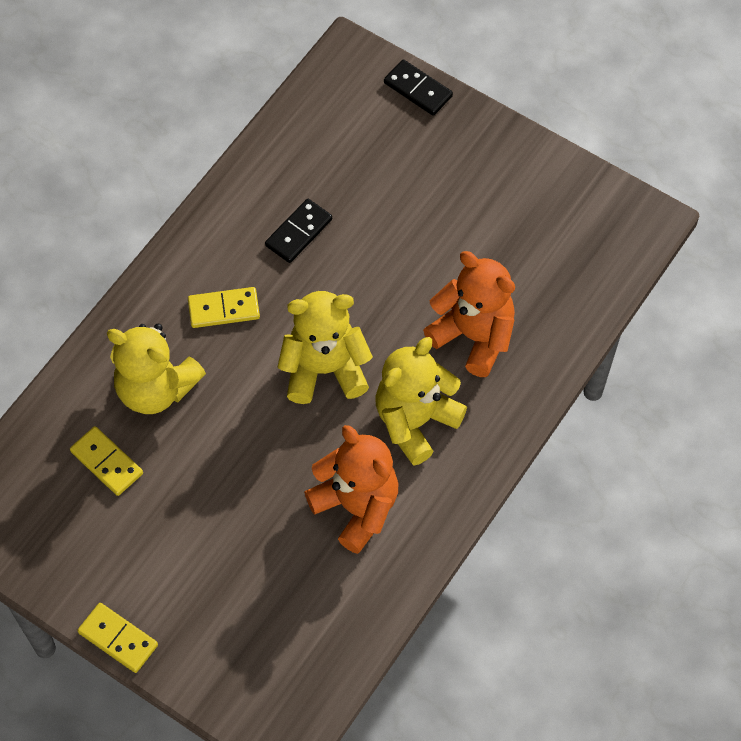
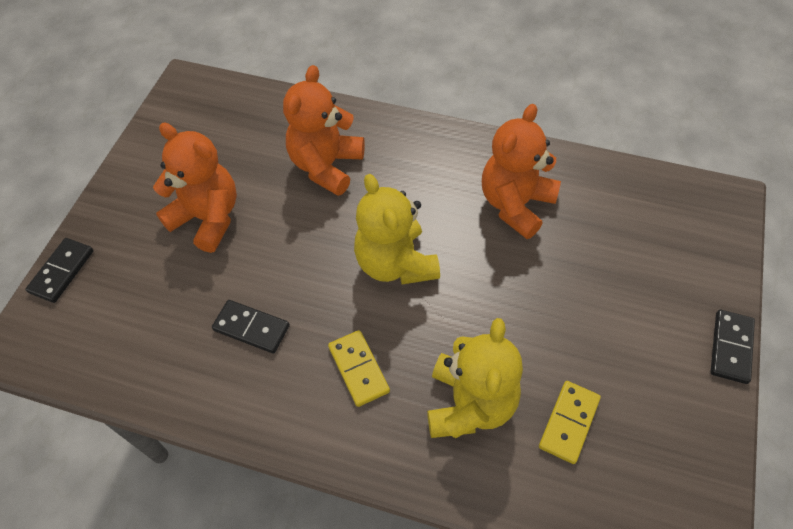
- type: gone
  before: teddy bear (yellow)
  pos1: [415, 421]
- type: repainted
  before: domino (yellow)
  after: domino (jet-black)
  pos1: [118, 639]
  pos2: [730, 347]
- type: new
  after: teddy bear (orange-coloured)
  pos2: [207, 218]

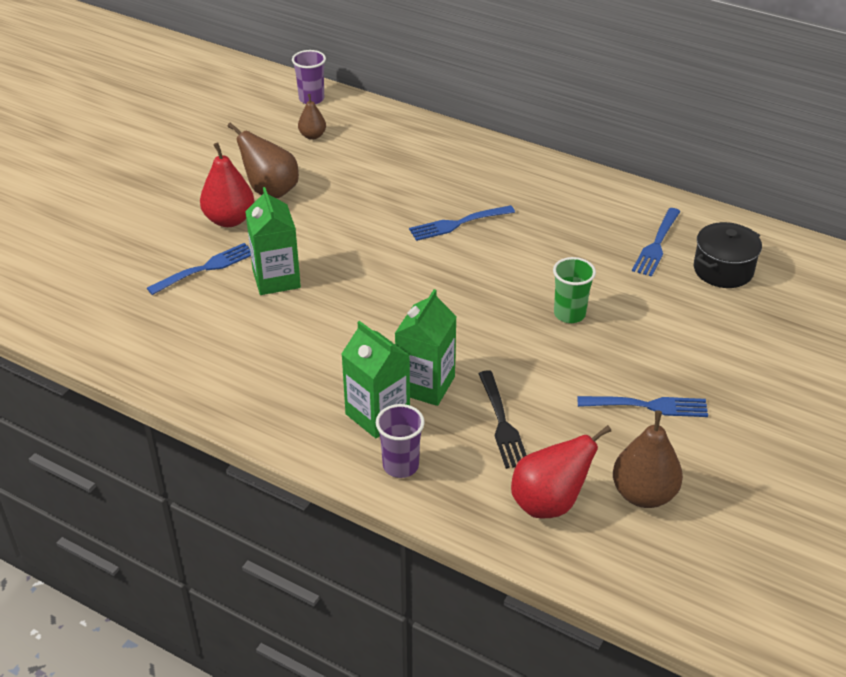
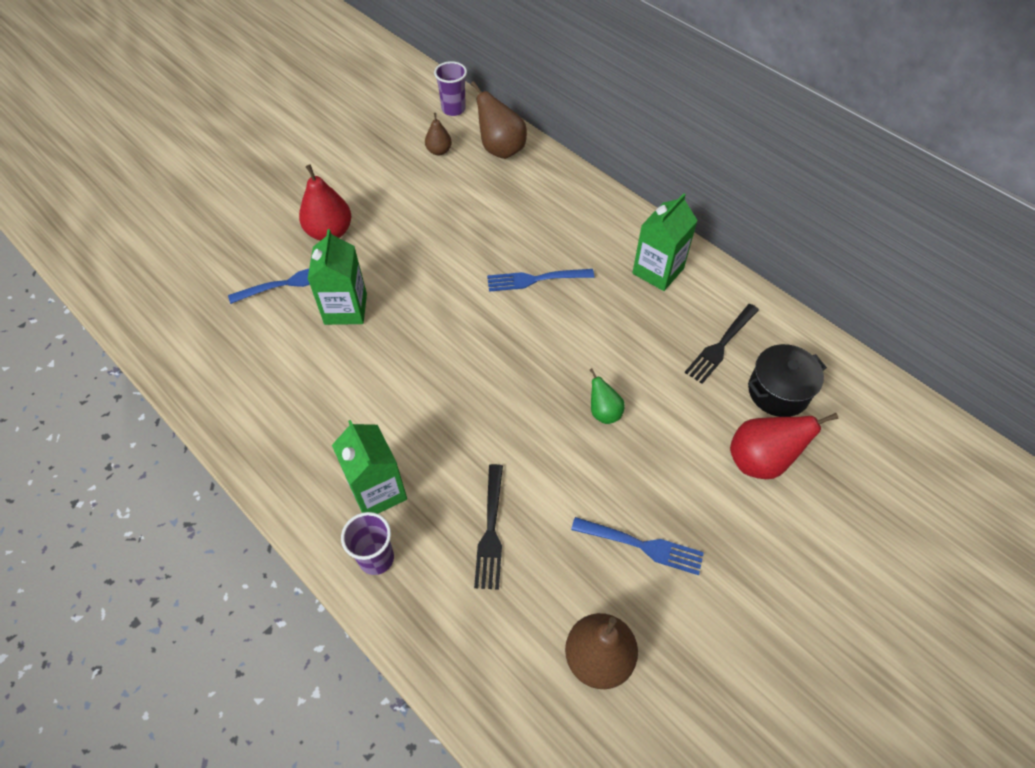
- type: shifted
  before: pear fruit (dark brown)
  pos1: [270, 191]
  pos2: [501, 149]
- type: repainted
  before: table fork (blue)
  after: table fork (jet-black)
  pos1: [656, 244]
  pos2: [721, 345]
- type: swapped
  before: cup (emerald)
  after: pear fruit (emerald)
  pos1: [569, 314]
  pos2: [604, 412]
- type: shifted
  before: juice carton (emerald)
  pos1: [425, 385]
  pos2: [658, 271]
- type: shifted
  before: pear fruit (crimson)
  pos1: [549, 503]
  pos2: [760, 460]

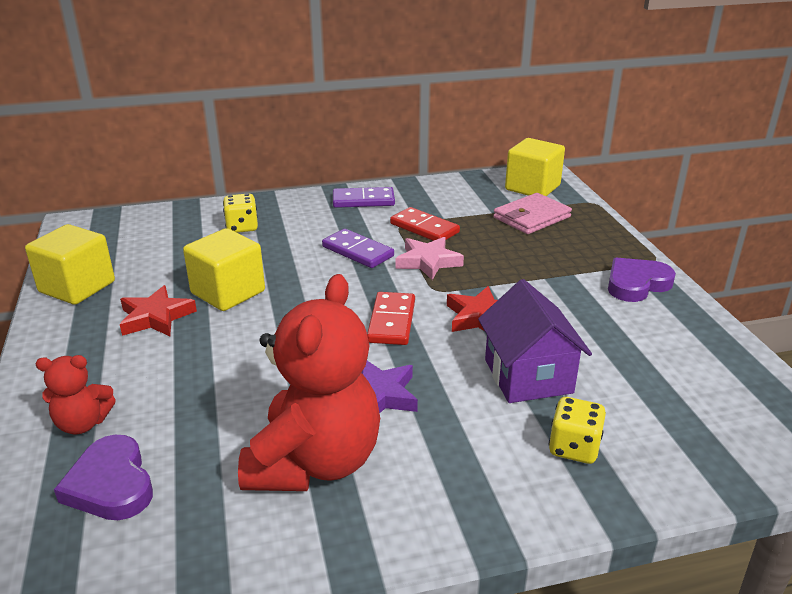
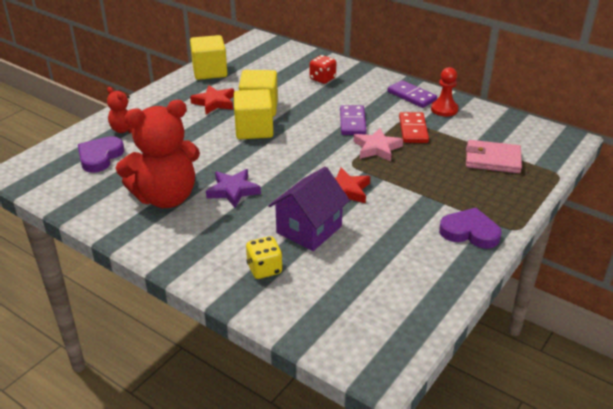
- type: shifted
  before: cube (yellow)
  pos1: [532, 188]
  pos2: [254, 130]
- type: repainted
  before: dice (yellow)
  after: dice (crimson)
  pos1: [242, 227]
  pos2: [322, 79]
- type: gone
  before: domino (crimson)
  pos1: [391, 321]
- type: new
  after: chess pawn (crimson)
  pos2: [444, 109]

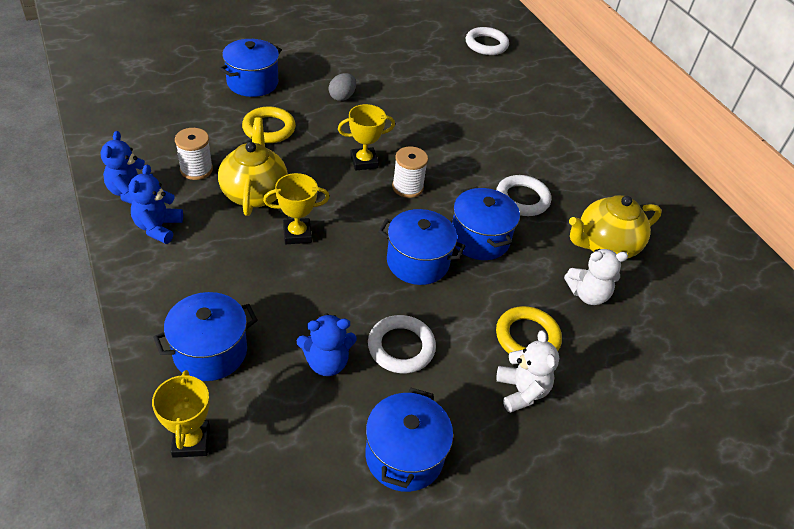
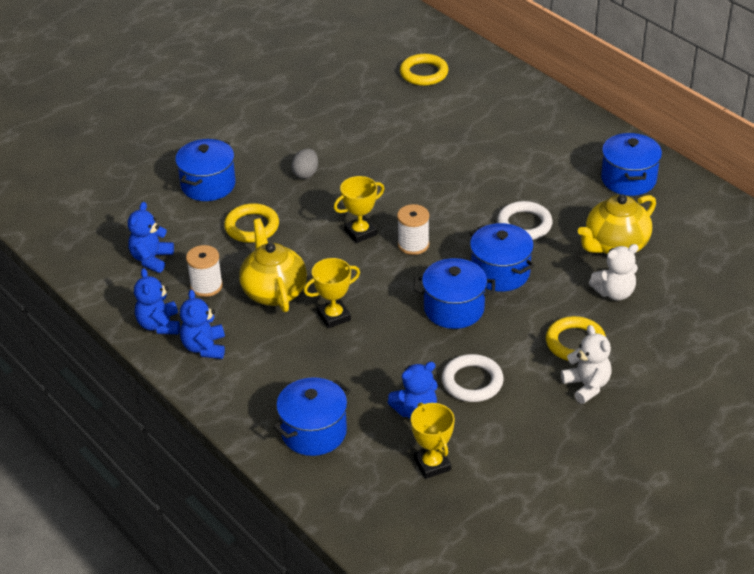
- type: repainted
  before: torus (pure white)
  after: torus (yellow)
  pos1: [486, 44]
  pos2: [424, 73]
- type: shifted
  before: award cup (yellow)
  pos1: [191, 441]
  pos2: [432, 465]
- type: shifted
  before: stockpot (blue)
  pos1: [404, 456]
  pos2: [628, 179]
- type: new
  after: teddy bear (blue)
  pos2: [151, 259]

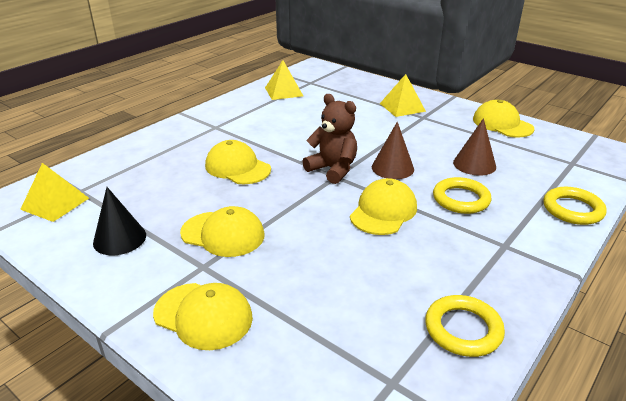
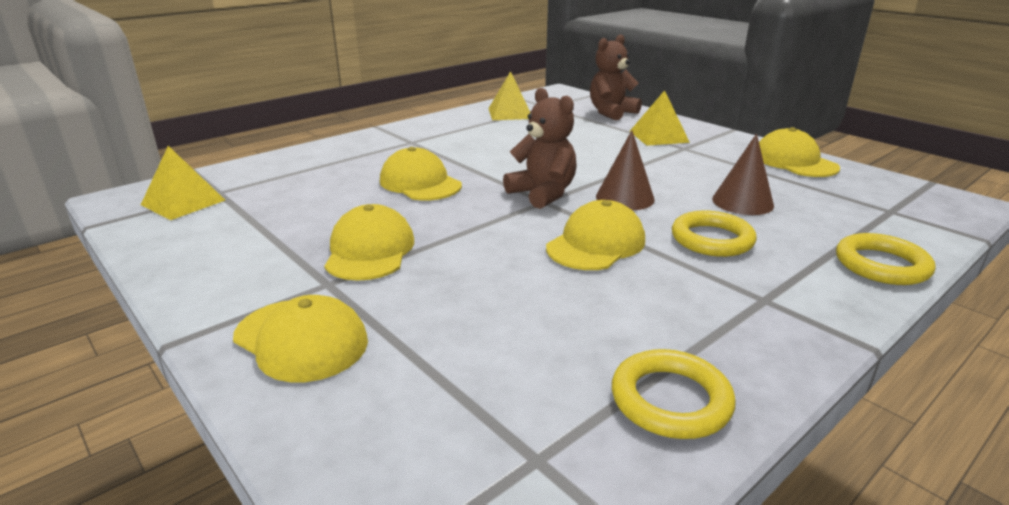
- type: gone
  before: solid cone (jet-black)
  pos1: [119, 239]
- type: rotated
  before: baseball cap (yellow)
  pos1: [223, 234]
  pos2: [370, 250]
  turn: -120
- type: new
  after: teddy bear (dark brown)
  pos2: [611, 113]

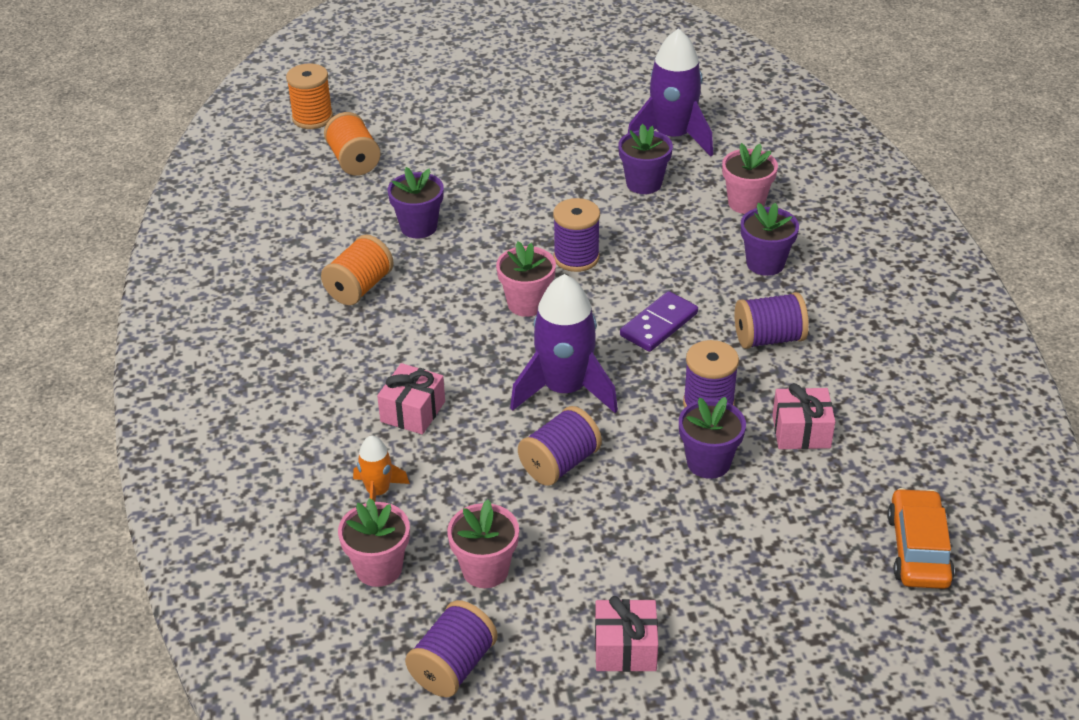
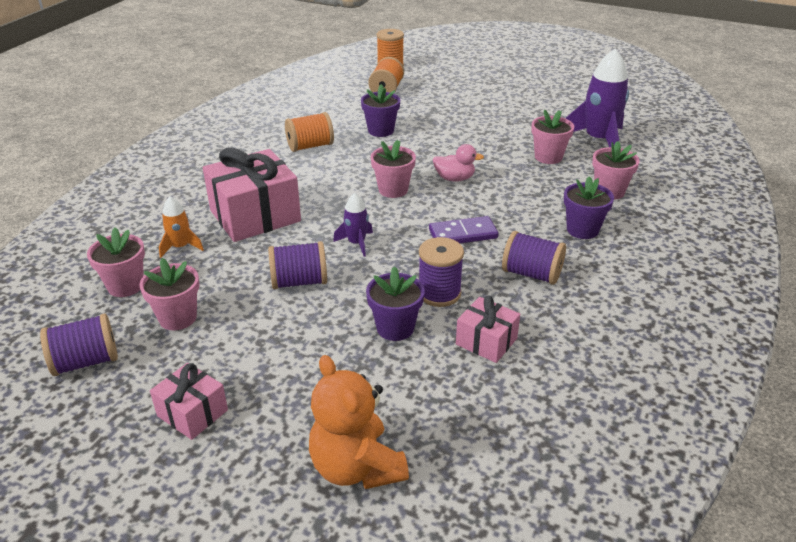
- type: repainted
  before: plant pot (violet)
  after: plant pot (pink)
  pos1: [644, 183]
  pos2: [548, 157]
- type: swapped
  before: reel of thread (violet)
  after: toy duck (pink)
  pos1: [576, 258]
  pos2: [454, 178]
- type: scaled
  before: spaceship (violet)
  pos1: [565, 389]
  pos2: [356, 243]
  scale: 0.51
- type: scaled
  before: present (pink)
  pos1: [413, 411]
  pos2: [255, 216]
  scale: 1.89
- type: gone
  before: car (orange-coloured)
  pos1: [918, 549]
- type: new
  after: teddy bear (orange-coloured)
  pos2: [356, 467]

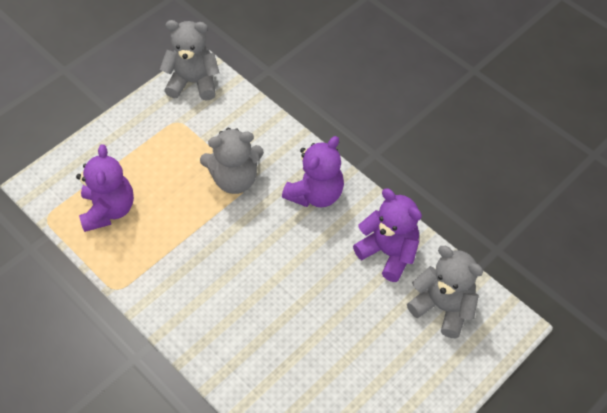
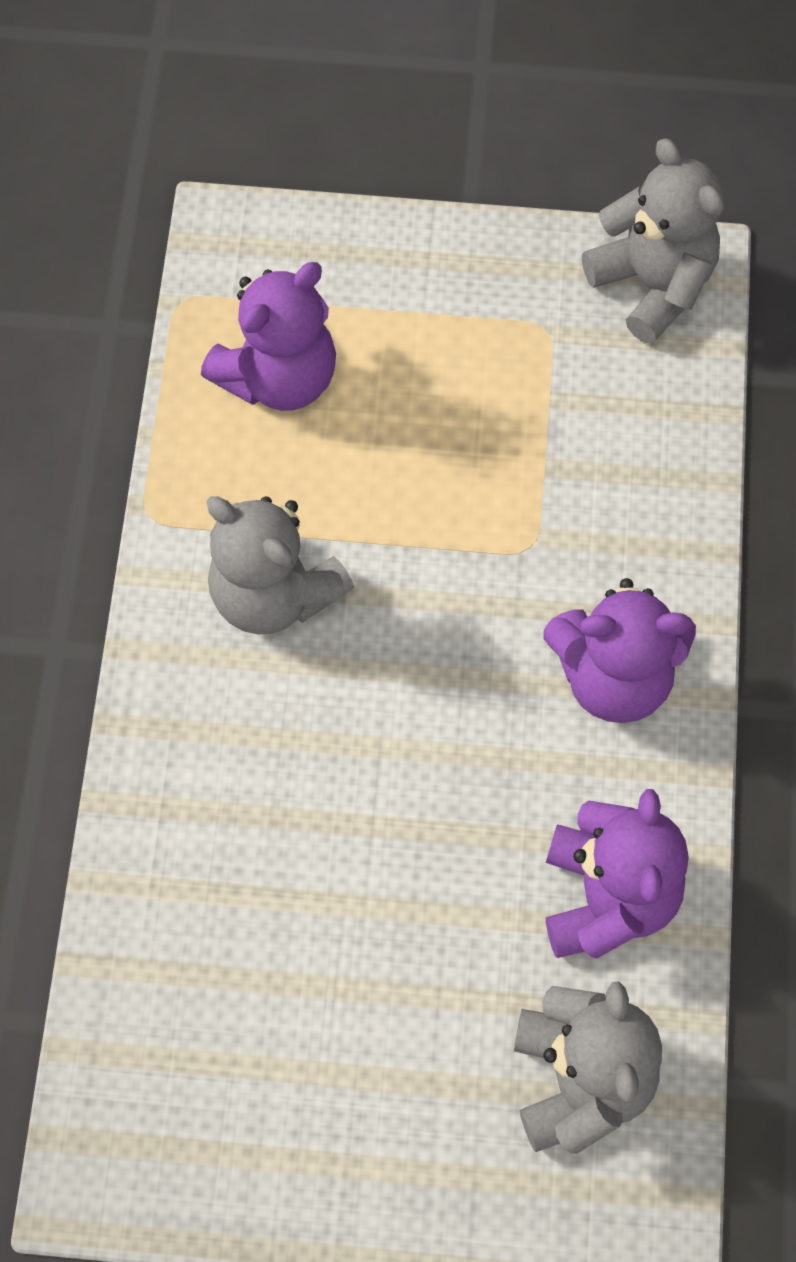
- type: shifted
  before: teddy bear (gray)
  pos1: [235, 179]
  pos2: [274, 593]

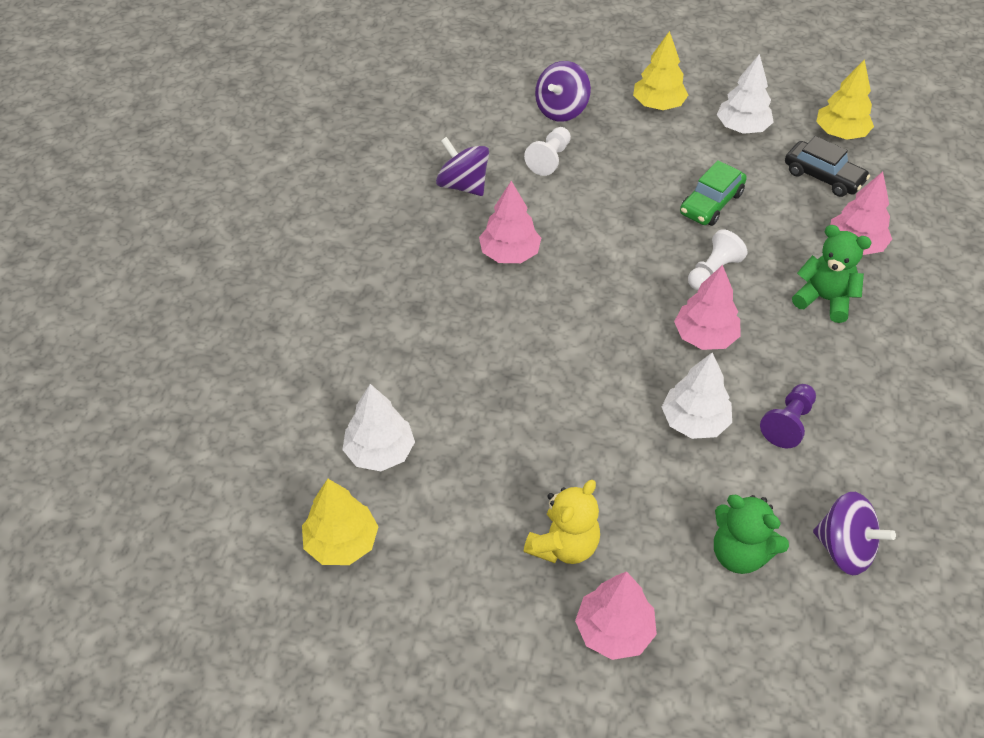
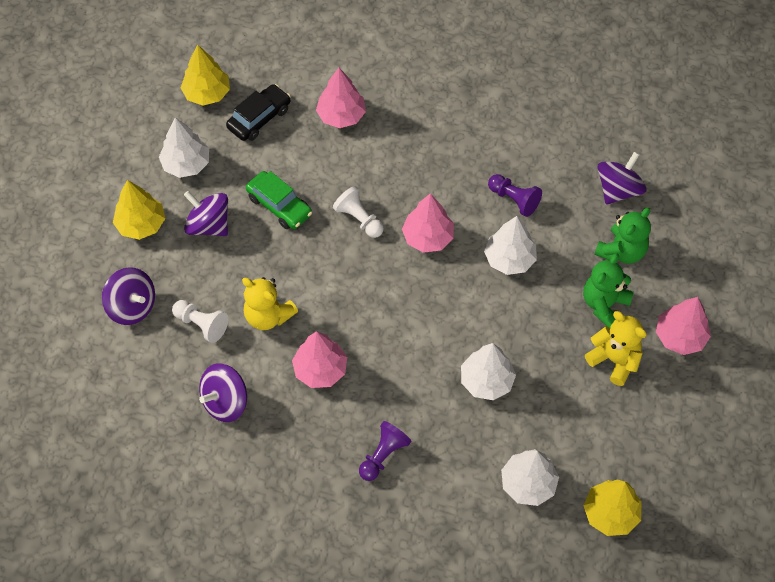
- type: shifted
  before: teddy bear (emerald)
  pos1: [824, 299]
  pos2: [604, 304]
- type: new
  after: whirligig (violet)
  pos2: [209, 225]
- type: new
  after: teddy bear (yellow)
  pos2: [268, 316]
- type: new
  after: tree (pure white)
  pos2: [486, 381]
- type: new
  after: chess pawn (violet)
  pos2: [383, 455]

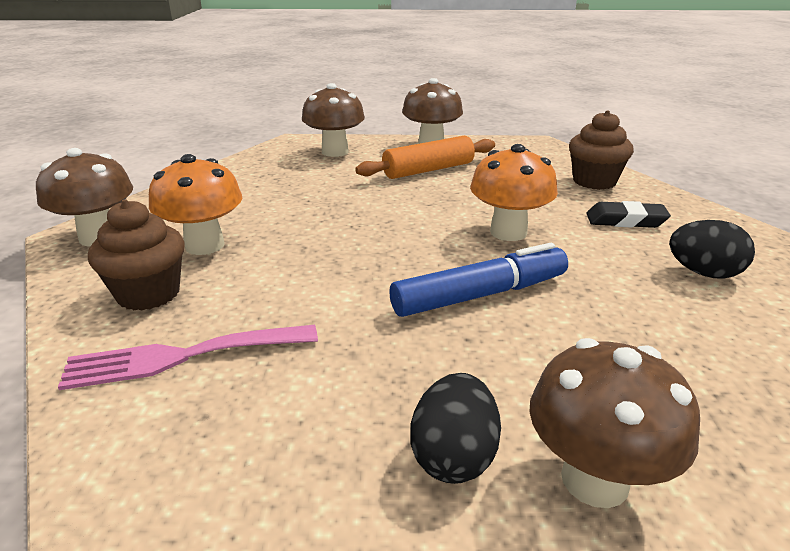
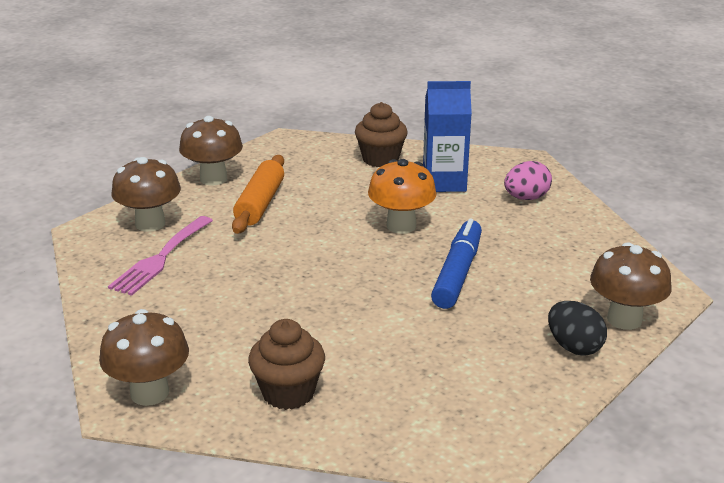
- type: gone
  before: toadstool (orange-coloured)
  pos1: [205, 245]
- type: swapped
  before: eraser (jet-black)
  after: juice carton (blue)
  pos1: [625, 220]
  pos2: [444, 182]
- type: repainted
  before: toy egg (jet-black)
  after: toy egg (pink)
  pos1: [703, 273]
  pos2: [526, 198]
- type: shifted
  before: table fork (pink)
  pos1: [182, 357]
  pos2: [160, 258]

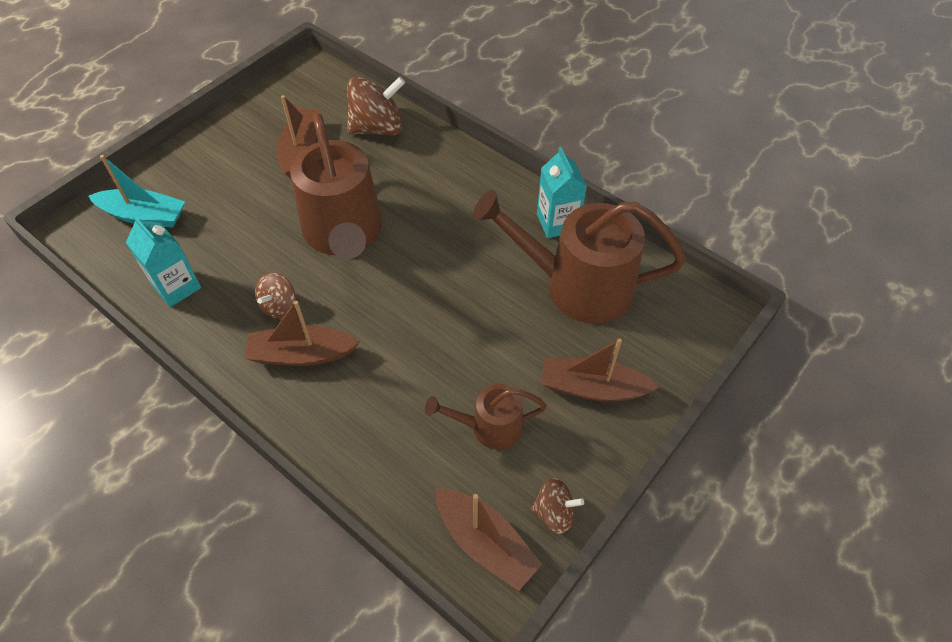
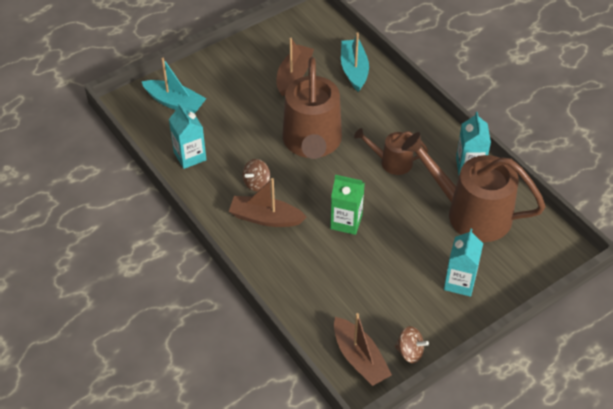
- type: swapped
  before: whirligig (dark brown)
  after: boat (turquoise)
  pos1: [377, 128]
  pos2: [354, 70]
- type: swapped
  before: boat (dark brown)
  after: juice carton (turquoise)
  pos1: [592, 388]
  pos2: [459, 282]
- type: shifted
  before: watering pot (dark brown)
  pos1: [490, 427]
  pos2: [392, 162]
- type: new
  after: juice carton (emerald)
  pos2: [346, 222]

